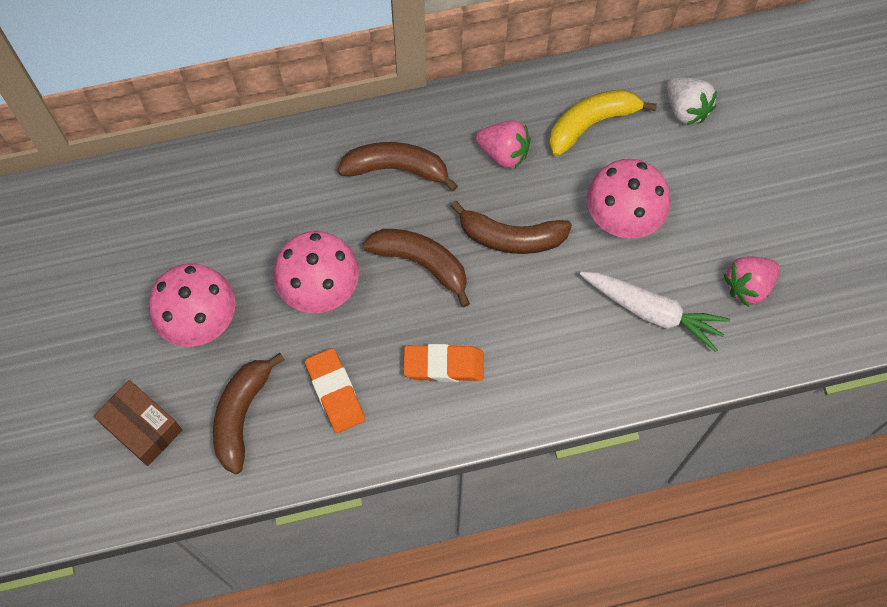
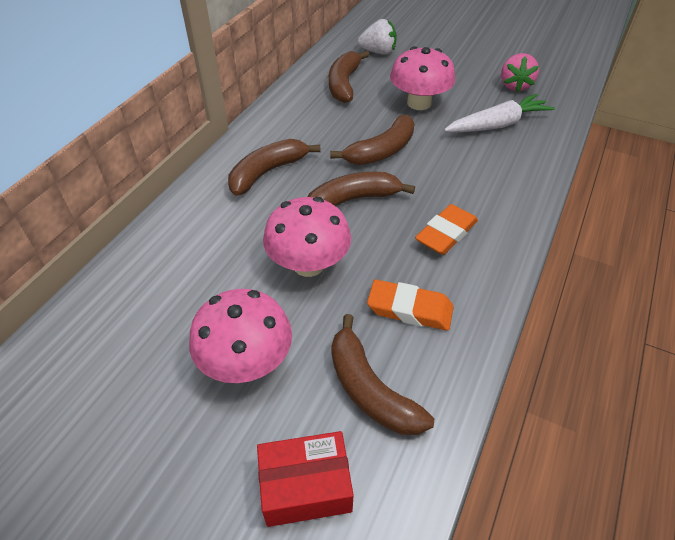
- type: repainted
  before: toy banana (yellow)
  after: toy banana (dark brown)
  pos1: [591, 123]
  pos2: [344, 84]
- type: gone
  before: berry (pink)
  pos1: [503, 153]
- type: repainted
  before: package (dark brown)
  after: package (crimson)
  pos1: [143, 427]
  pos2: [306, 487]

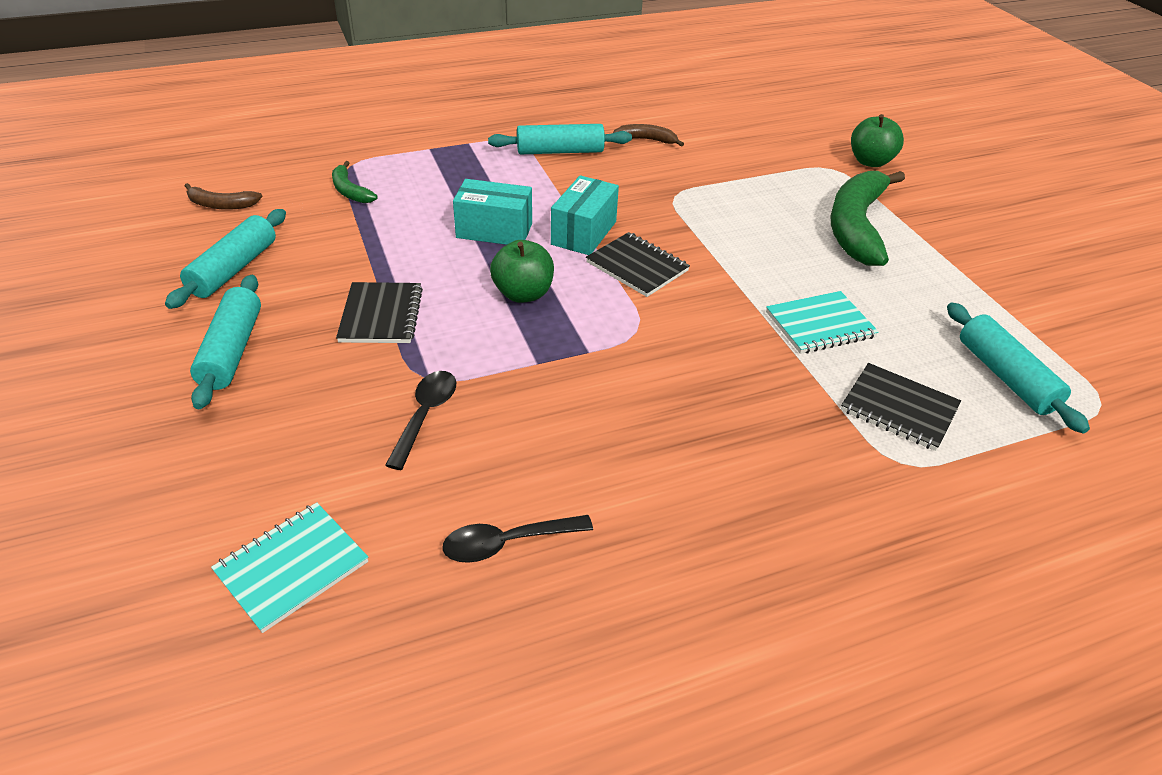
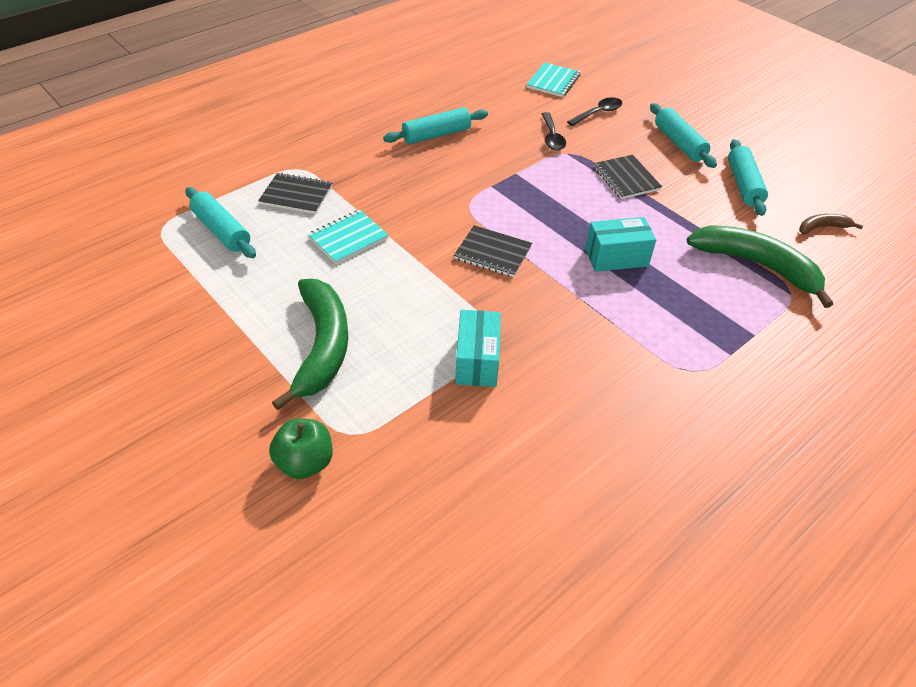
- type: shifted
  before: pastry roller (turquoise)
  pos1: [560, 151]
  pos2: [436, 135]
- type: gone
  before: toy banana (dark brown)
  pos1: [646, 140]
- type: scaled
  before: toy banana (emerald)
  pos1: [350, 191]
  pos2: [757, 265]
  scale: 2.13
- type: shifted
  before: package (turquoise)
  pos1: [584, 233]
  pos2: [477, 361]
- type: gone
  before: apple fruit (emerald)
  pos1: [523, 294]
- type: shifted
  before: tablespoon (jet-black)
  pos1: [507, 543]
  pos2: [598, 113]

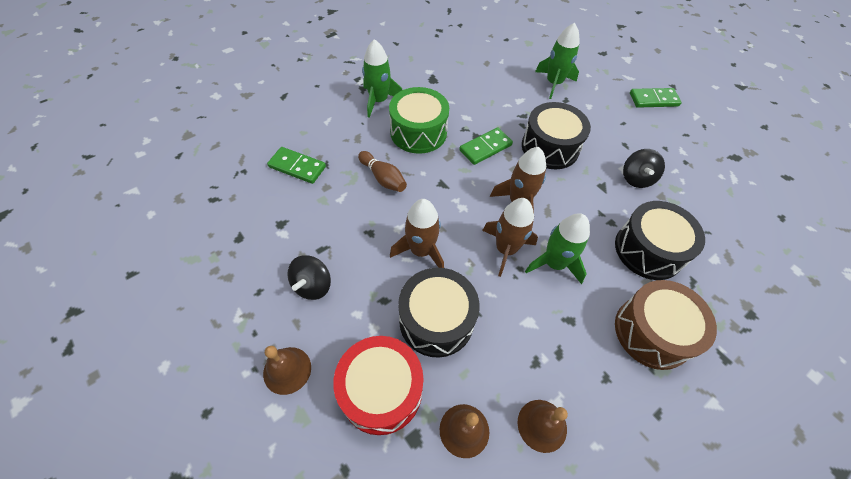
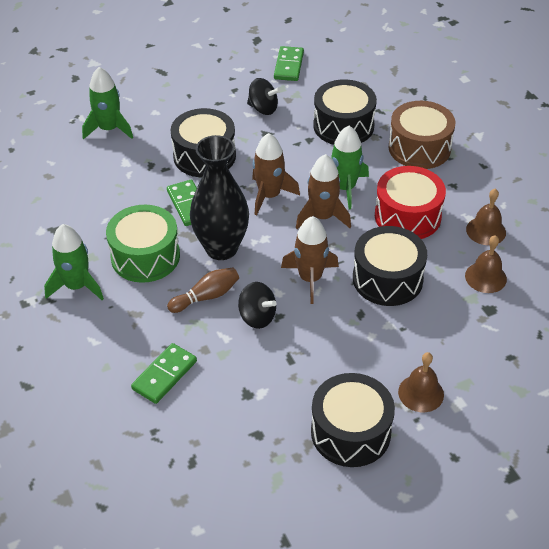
- type: shifted
  before: domino (emerald)
  pos1: [653, 99]
  pos2: [288, 66]
- type: shifted
  before: whirligig (jet-black)
  pos1: [312, 285]
  pos2: [257, 317]
- type: shifted
  before: toy drum (crimson)
  pos1: [381, 390]
  pos2: [407, 216]
- type: new
  after: tall vase (jet-black)
  pos2: [221, 248]
- type: new
  after: toy drum (jet-black)
  pos2: [350, 432]

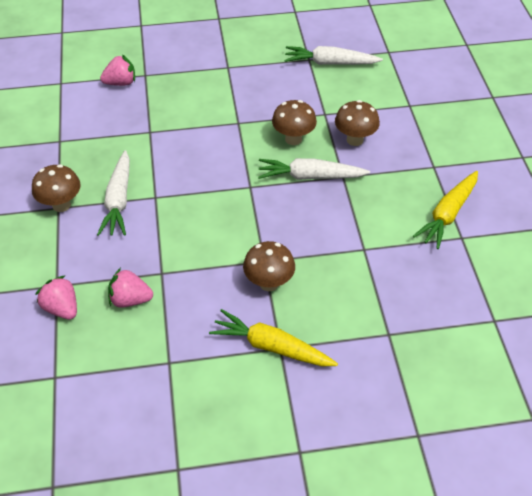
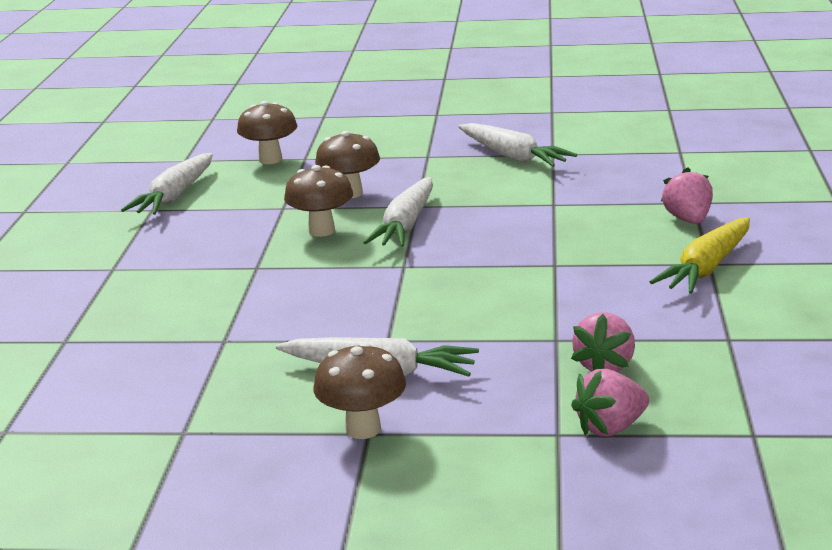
- type: shifted
  before: berry (pink)
  pos1: [121, 83]
  pos2: [688, 220]
- type: repainted
  before: toy carrot (yellow)
  after: toy carrot (pure white)
  pos1: [447, 214]
  pos2: [513, 156]
- type: shifted
  before: toadstool (dark brown)
  pos1: [269, 283]
  pos2: [270, 160]

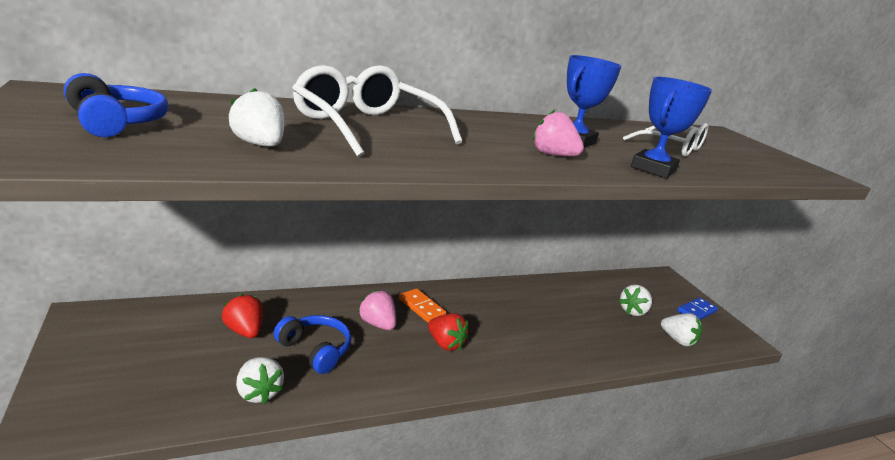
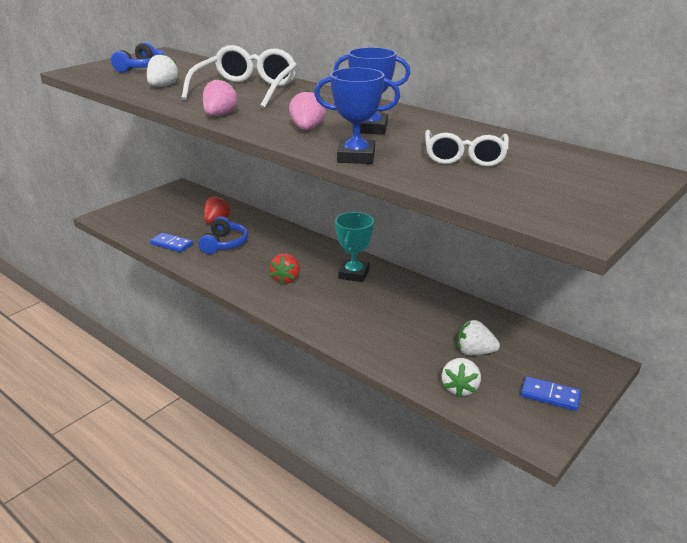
- type: gone
  before: domino (orange-coloured)
  pos1: [421, 307]
- type: shifted
  before: berry (pink)
  pos1: [377, 324]
  pos2: [219, 115]
- type: swapped
  before: berry (pure white)
  after: domino (blue)
  pos1: [258, 393]
  pos2: [171, 244]
- type: new
  after: award cup (turquoise)
  pos2: [354, 274]

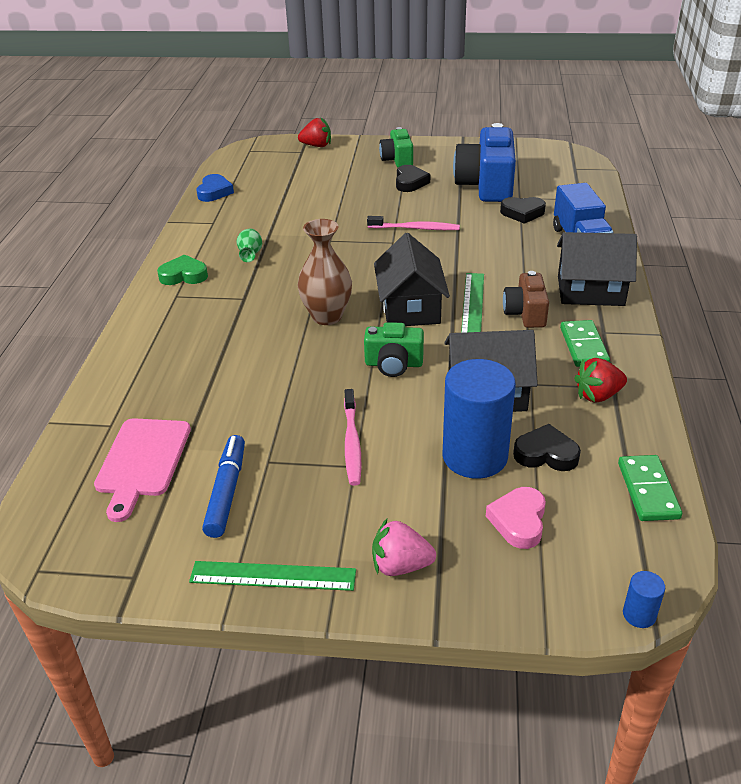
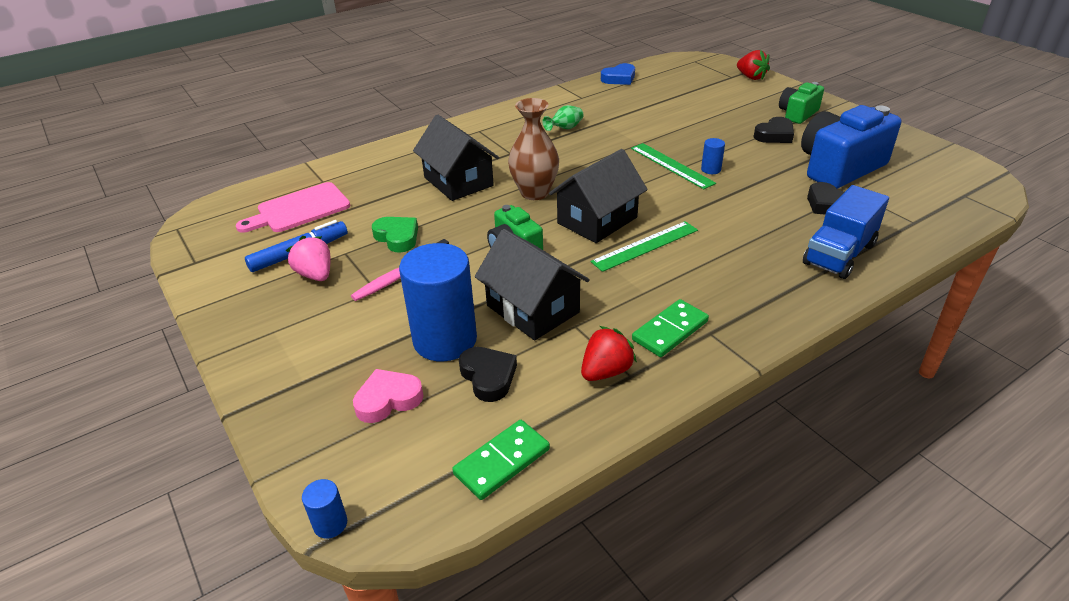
- type: swapped
  before: dental brush (pink)
  after: solid cylinder (blue)
  pos1: [415, 228]
  pos2: [711, 169]
- type: shifted
  before: toy house (jet-black)
  pos1: [590, 291]
  pos2: [458, 181]
- type: shifted
  before: love heart (emerald)
  pos1: [184, 275]
  pos2: [397, 237]
- type: gone
  before: compact camera (dark brown)
  pos1: [525, 313]
- type: rotated
  before: berry (crimson)
  pos1: [598, 395]
  pos2: [606, 371]
  turn: 105
- type: shifted
  before: berry (pink)
  pos1: [400, 565]
  pos2: [315, 275]
- type: shifted
  before: measuring stick (emerald)
  pos1: [273, 575]
  pos2: [671, 165]

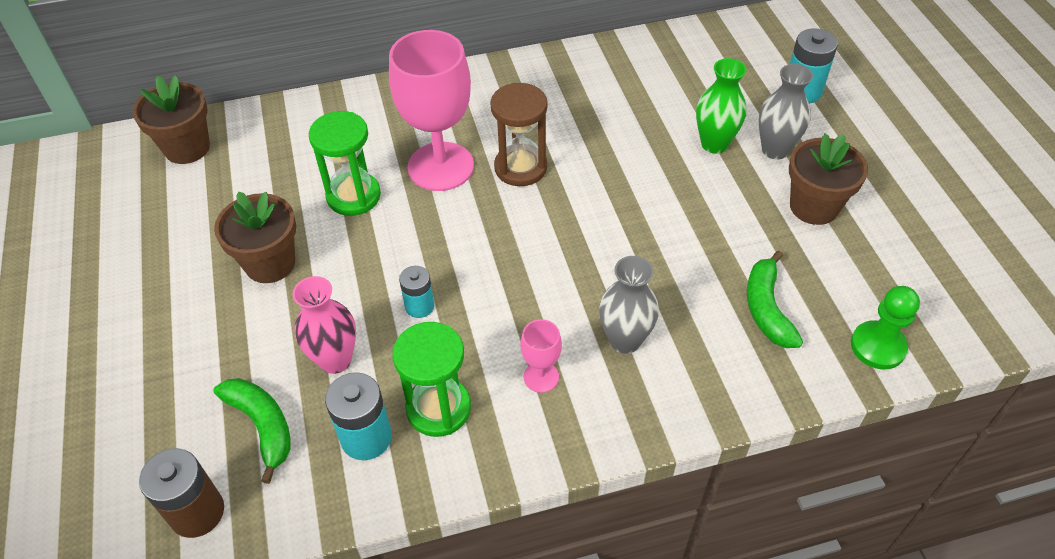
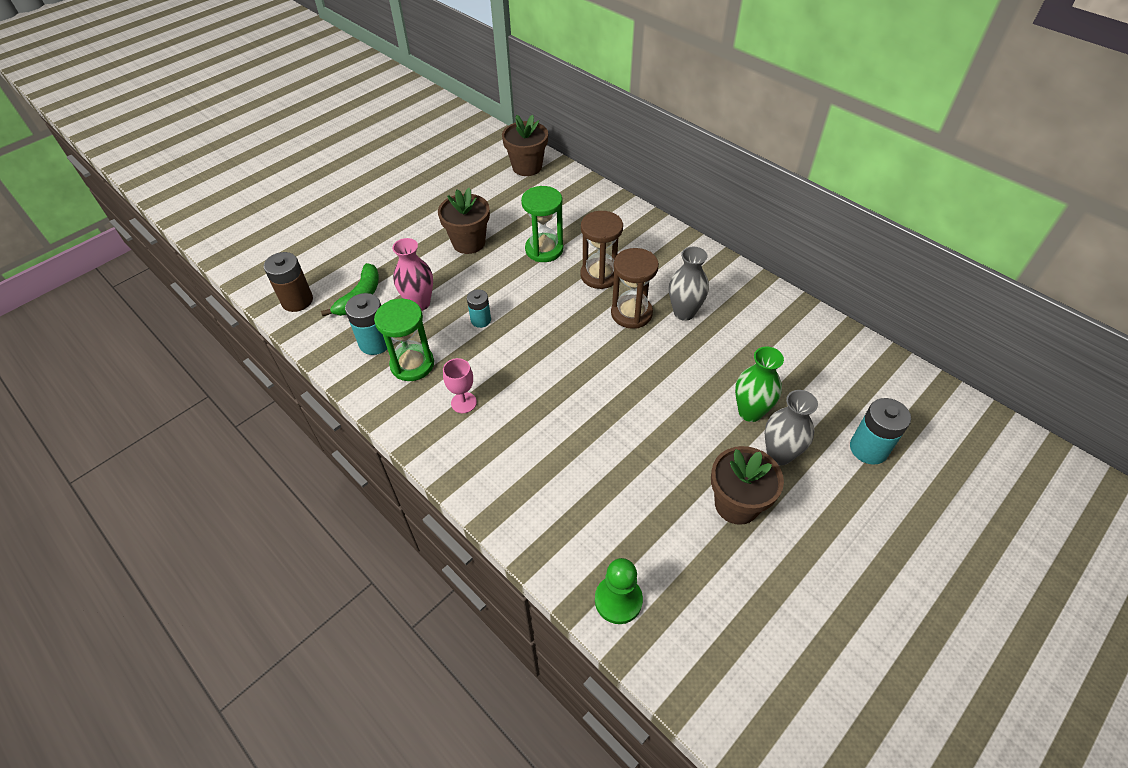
- type: swapped
  before: goblet (pink)
  after: sandglass (dark brown)
  pos1: [441, 166]
  pos2: [600, 275]
- type: gone
  before: toy banana (emerald)
  pos1: [767, 309]
- type: shifted
  before: tall vase (gray)
  pos1: [625, 340]
  pos2: [684, 312]

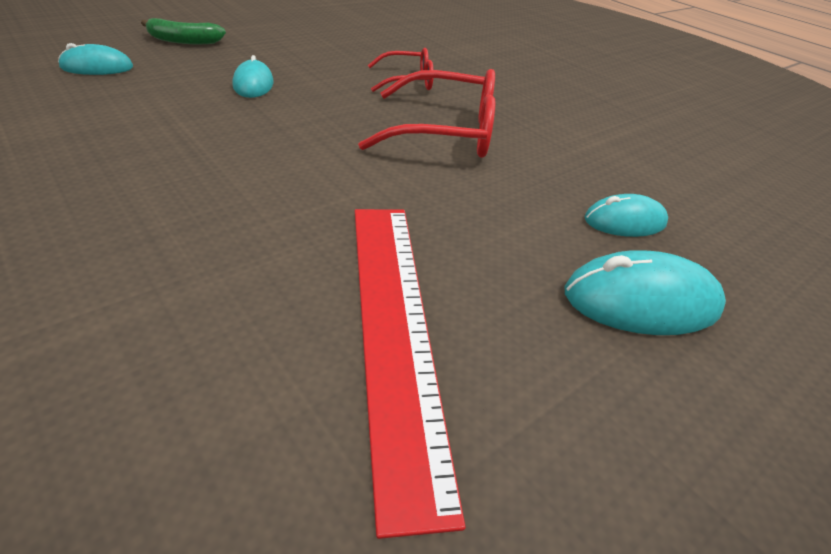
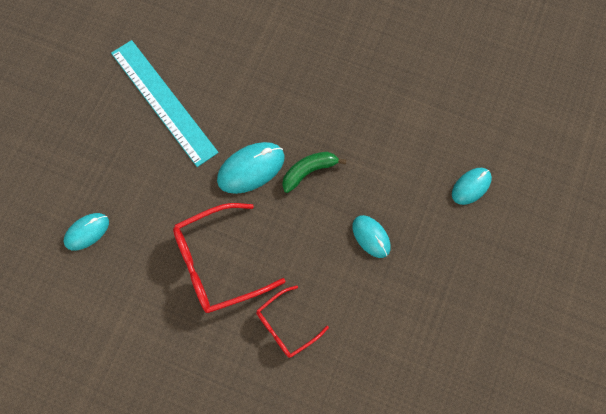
- type: shifted
  before: toy banana (emerald)
  pos1: [184, 41]
  pos2: [309, 171]
- type: repainted
  before: measuring stick (crimson)
  after: measuring stick (turquoise)
  pos1: [393, 327]
  pos2: [163, 101]
- type: shifted
  before: computer mouse (turquoise)
  pos1: [641, 301]
  pos2: [251, 169]

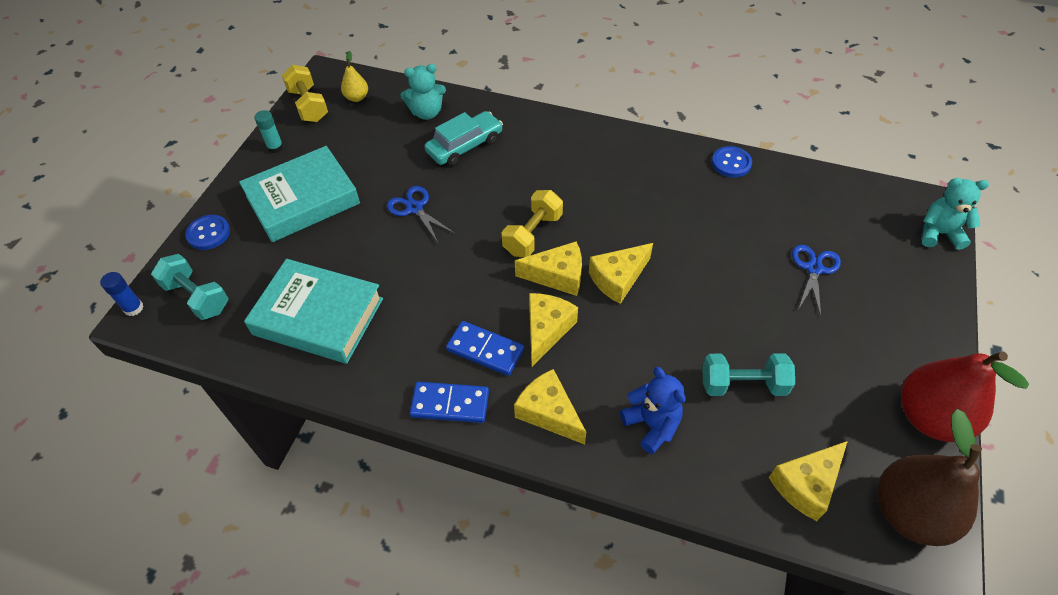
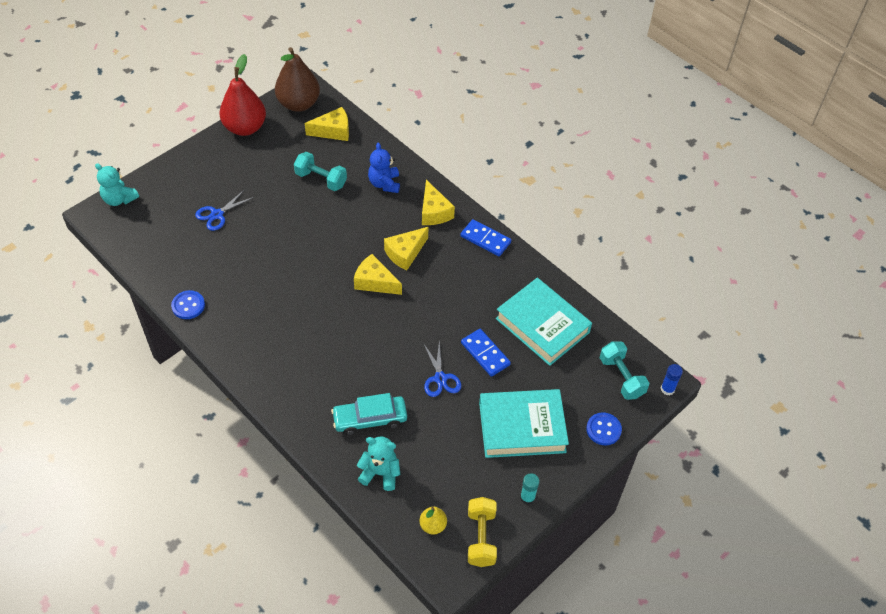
- type: gone
  before: hand weight (yellow)
  pos1: [532, 234]
- type: gone
  before: cheese (yellow)
  pos1: [618, 279]
- type: shifted
  before: domino (blue)
  pos1: [485, 350]
  pos2: [485, 354]

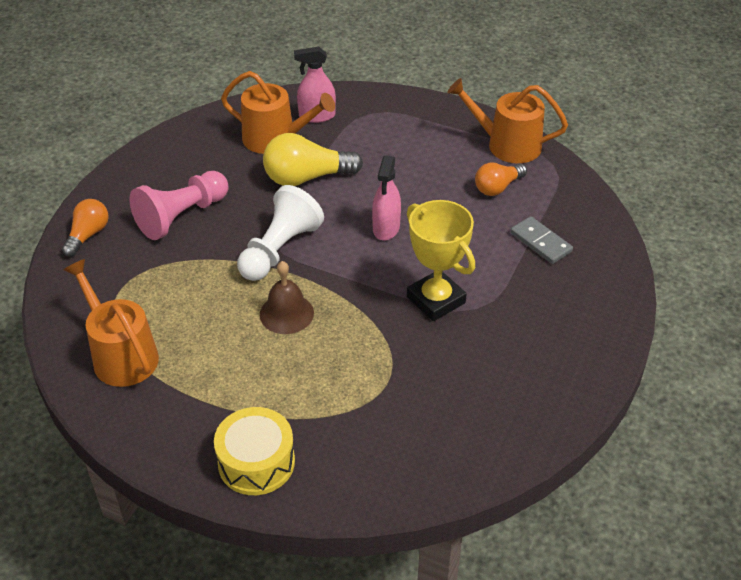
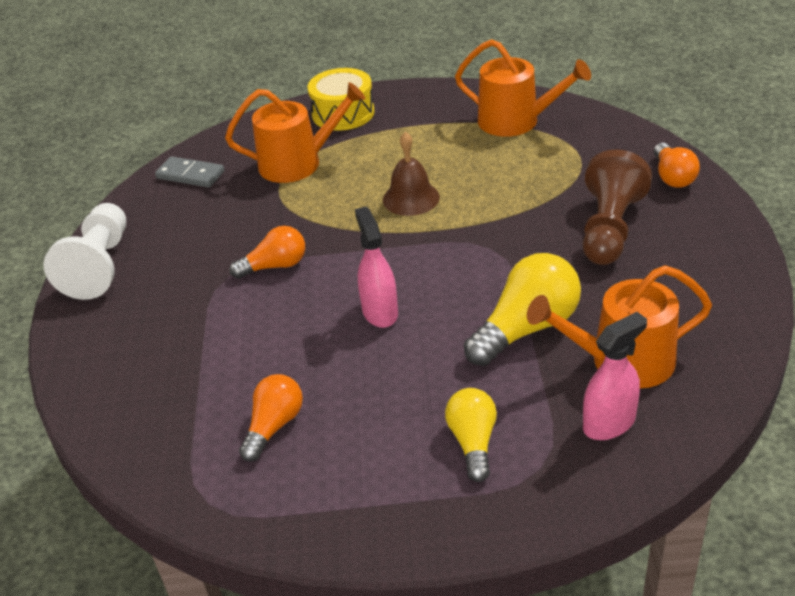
- type: shifted
  before: watering pot (orange-coloured)
  pos1: [507, 145]
  pos2: [297, 163]
- type: repainted
  before: chess pawn (pink)
  after: chess pawn (dark brown)
  pos1: [181, 216]
  pos2: [609, 229]
- type: shifted
  before: chess pawn (pure white)
  pos1: [279, 249]
  pos2: [100, 266]
- type: swapped
  before: award cup (yellow)
  after: bulb (orange-coloured)
  pos1: [436, 300]
  pos2: [275, 266]
- type: shifted
  before: domino (gray)
  pos1: [541, 242]
  pos2: [190, 175]
- type: new
  after: bulb (yellow)
  pos2: [473, 442]

